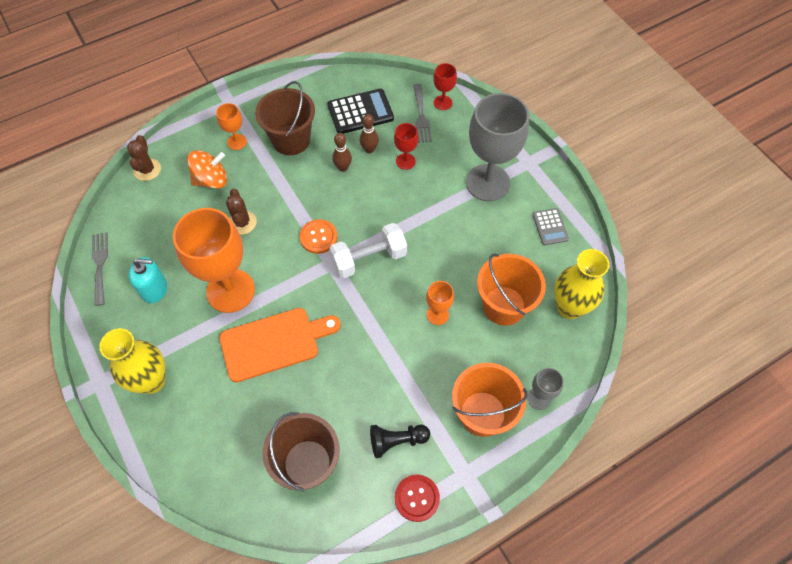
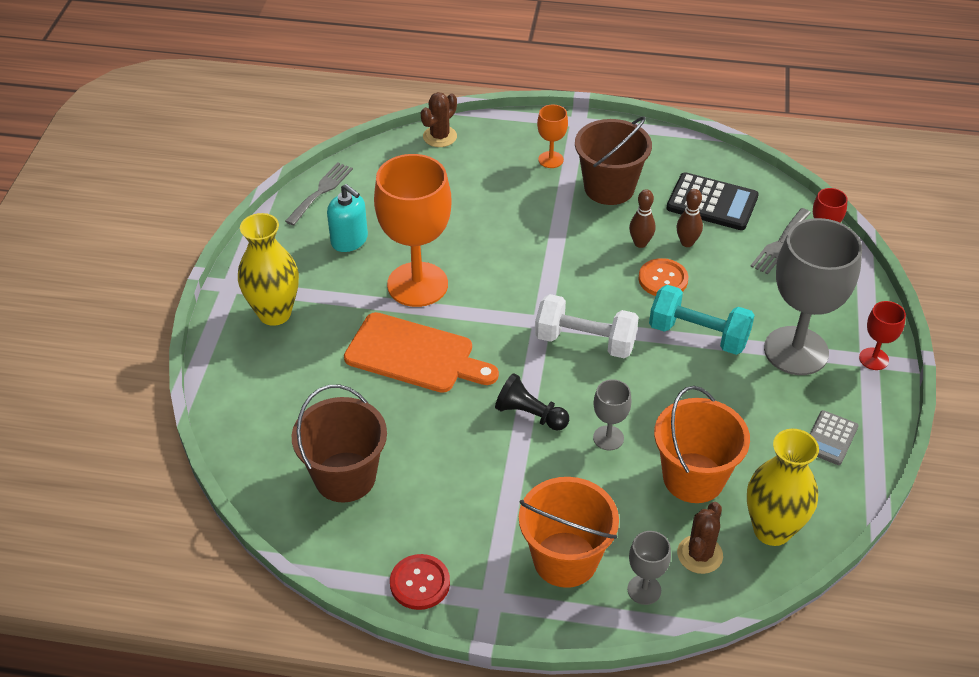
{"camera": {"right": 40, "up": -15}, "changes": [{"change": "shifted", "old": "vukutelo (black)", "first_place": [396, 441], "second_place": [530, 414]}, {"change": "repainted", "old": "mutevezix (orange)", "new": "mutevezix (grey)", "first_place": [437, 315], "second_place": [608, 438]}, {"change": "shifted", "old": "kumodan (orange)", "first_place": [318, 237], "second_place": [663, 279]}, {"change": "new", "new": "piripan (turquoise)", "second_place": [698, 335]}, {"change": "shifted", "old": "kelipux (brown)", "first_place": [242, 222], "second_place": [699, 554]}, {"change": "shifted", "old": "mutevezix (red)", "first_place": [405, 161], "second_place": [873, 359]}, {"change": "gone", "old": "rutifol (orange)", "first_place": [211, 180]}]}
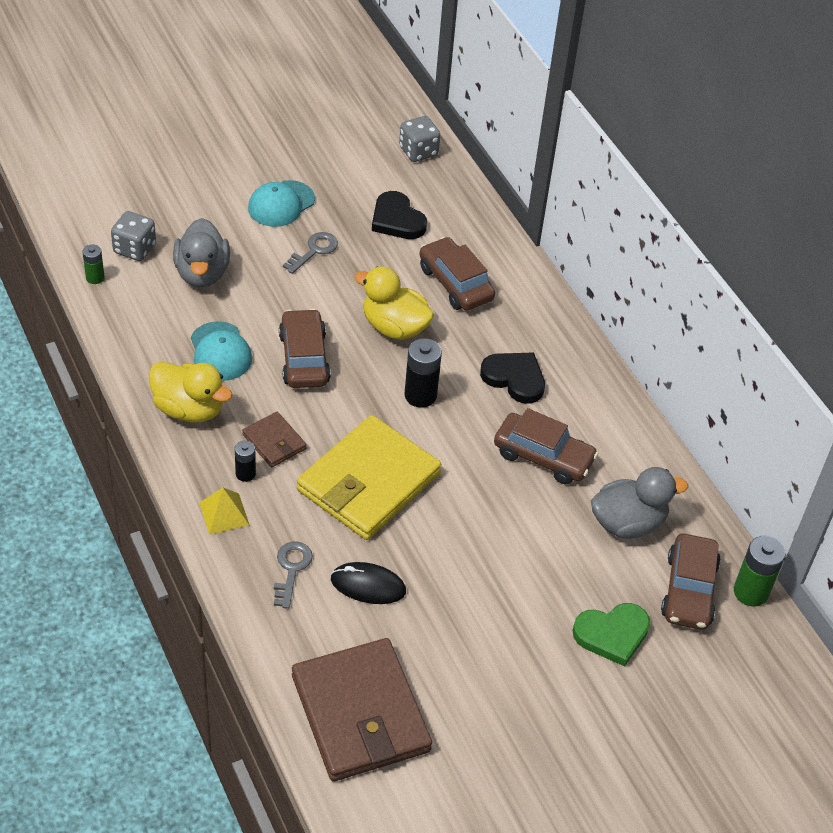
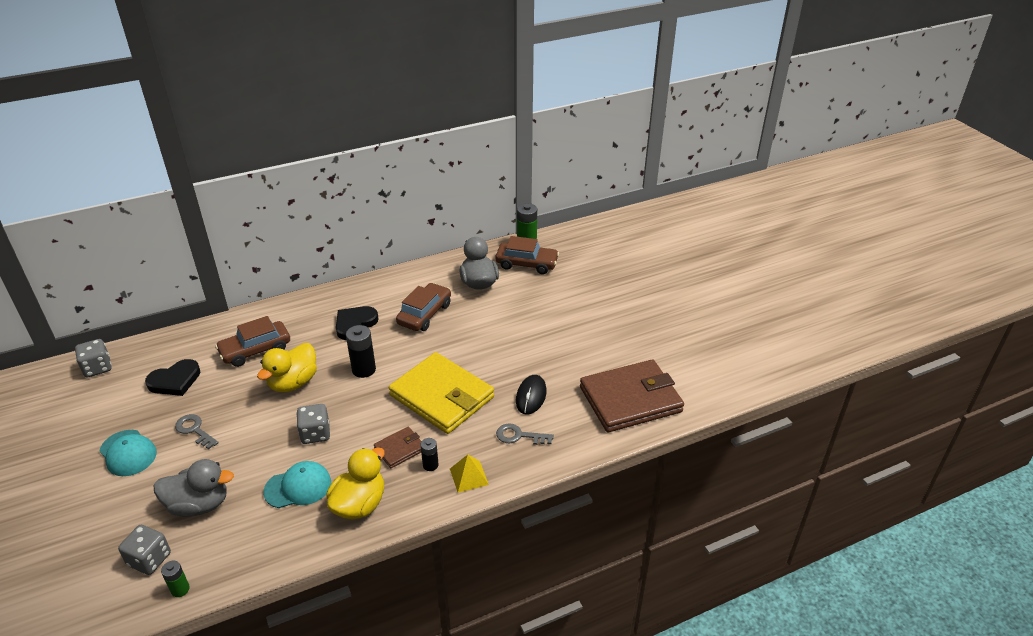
{"camera": {"right": -85, "up": -10}, "changes": [{"change": "swapped", "old": "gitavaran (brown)", "new": "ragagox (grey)", "first_place": [304, 358], "second_place": [315, 434]}, {"change": "gone", "old": "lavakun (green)", "first_place": [612, 634]}]}
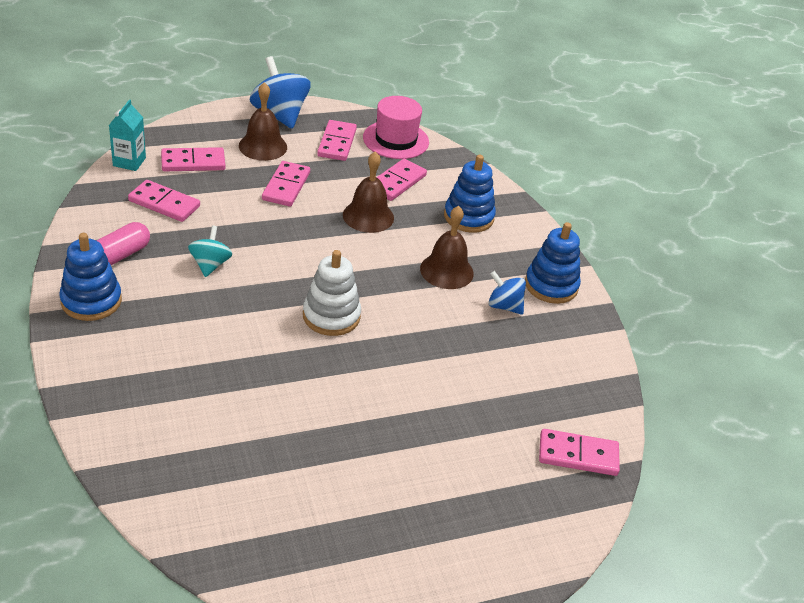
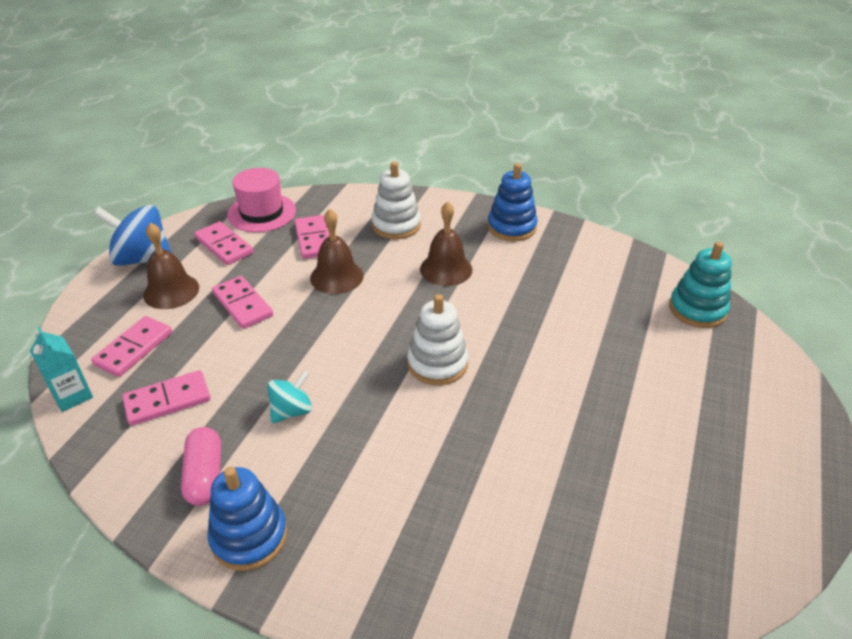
{"camera": {"right": -45, "up": 0}, "changes": [{"change": "rotated", "old": "rutifol (turquoise)", "first_place": [210, 265], "second_place": [291, 411], "degrees": 90}, {"change": "repainted", "old": "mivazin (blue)", "new": "mivazin (white)", "first_place": [468, 217], "second_place": [396, 225]}, {"change": "swapped", "old": "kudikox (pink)", "new": "mivazin (turquoise)", "first_place": [578, 455], "second_place": [697, 309]}, {"change": "gone", "old": "rutifol (blue)", "first_place": [504, 306]}]}
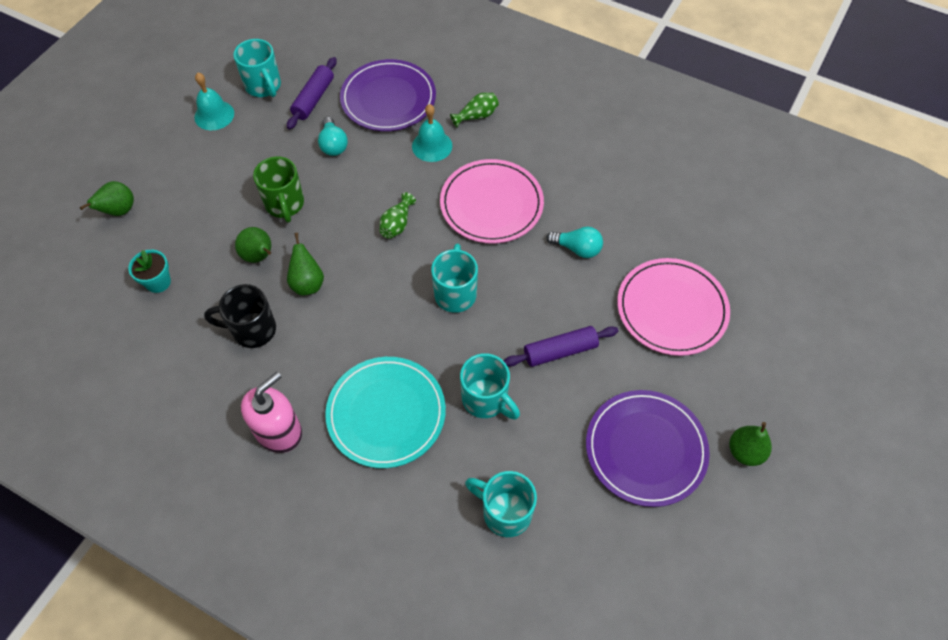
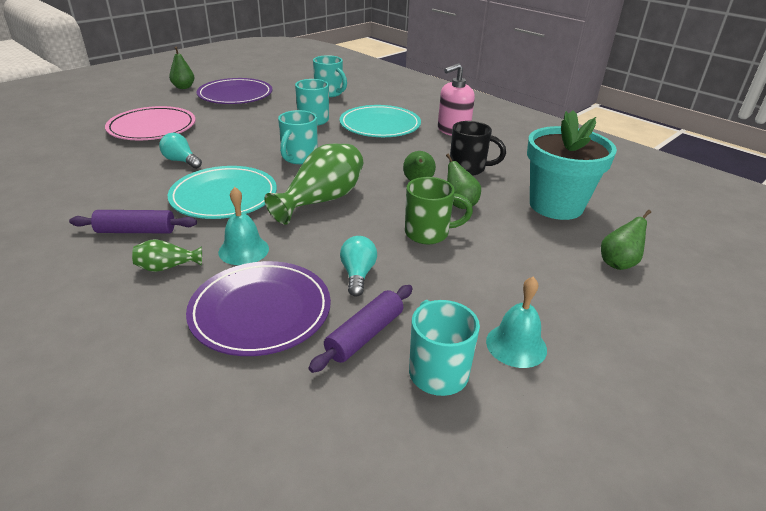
{"camera": {"right": -165, "up": -25}, "changes": [{"change": "shifted", "old": "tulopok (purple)", "first_place": [560, 351], "second_place": [136, 231]}, {"change": "repainted", "old": "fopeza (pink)", "new": "fopeza (turquoise)", "first_place": [491, 204], "second_place": [224, 196]}, {"change": "scaled", "old": "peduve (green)", "first_place": [397, 224], "second_place": [322, 200], "factor": 2.04}, {"change": "rotated", "old": "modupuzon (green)", "first_place": [285, 205], "second_place": [429, 233], "degrees": 90}, {"change": "scaled", "old": "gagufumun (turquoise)", "first_place": [158, 282], "second_place": [556, 205], "factor": 2.26}]}
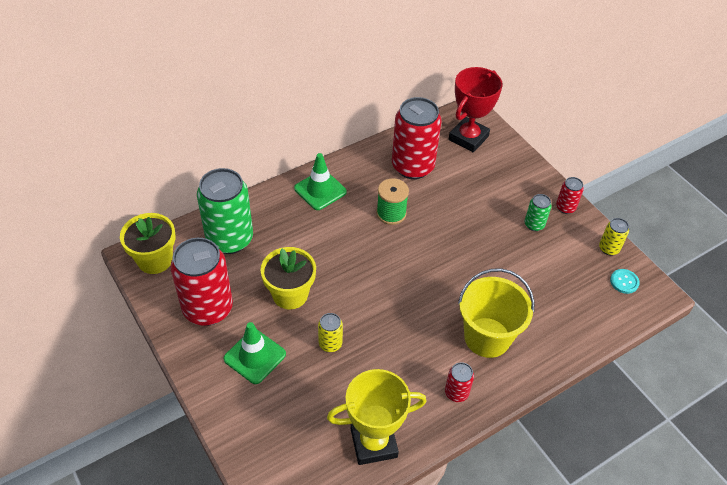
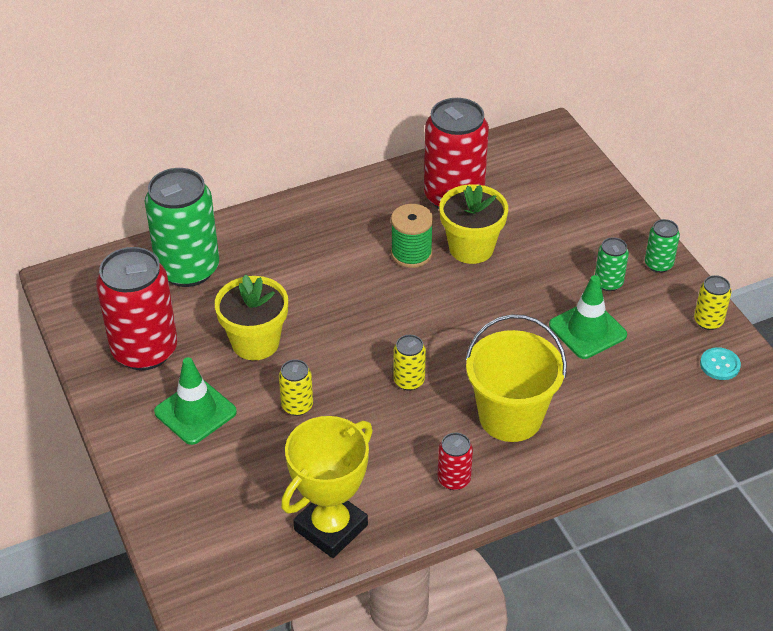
{"camera": {"right": 10, "up": -5}, "changes": [{"change": "rotated", "old": "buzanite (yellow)", "first_place": [373, 443], "second_place": [331, 528], "degrees": -45}, {"change": "new", "new": "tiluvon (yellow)", "second_place": [409, 381]}, {"change": "shifted", "old": "gagufumun (yellow)", "first_place": [155, 260], "second_place": [471, 248]}, {"change": "shifted", "old": "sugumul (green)", "first_place": [320, 190], "second_place": [587, 330]}, {"change": "repainted", "old": "tiluvon (red)", "new": "tiluvon (green)", "first_place": [565, 207], "second_place": [658, 264]}, {"change": "gone", "old": "buzanite (red)", "first_place": [468, 138]}]}
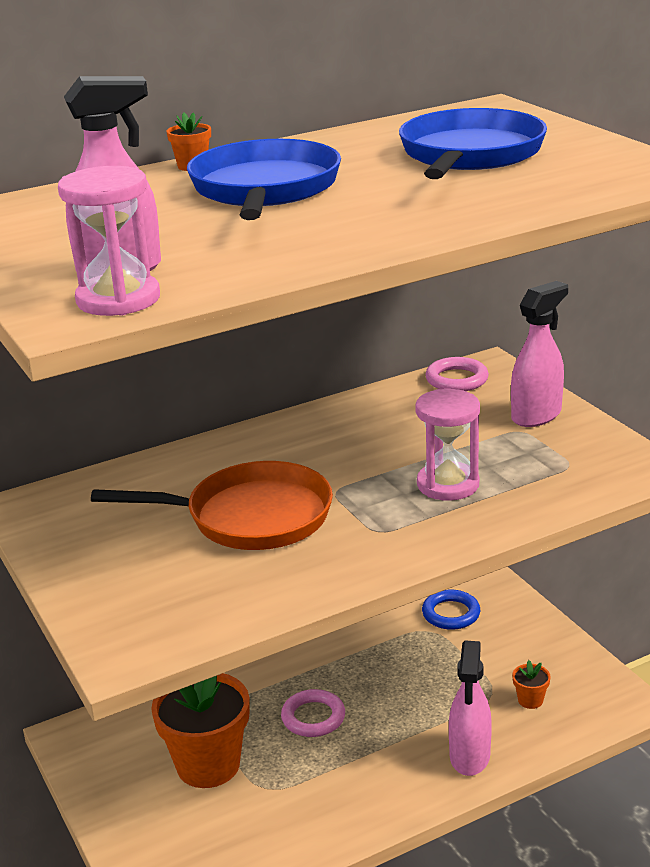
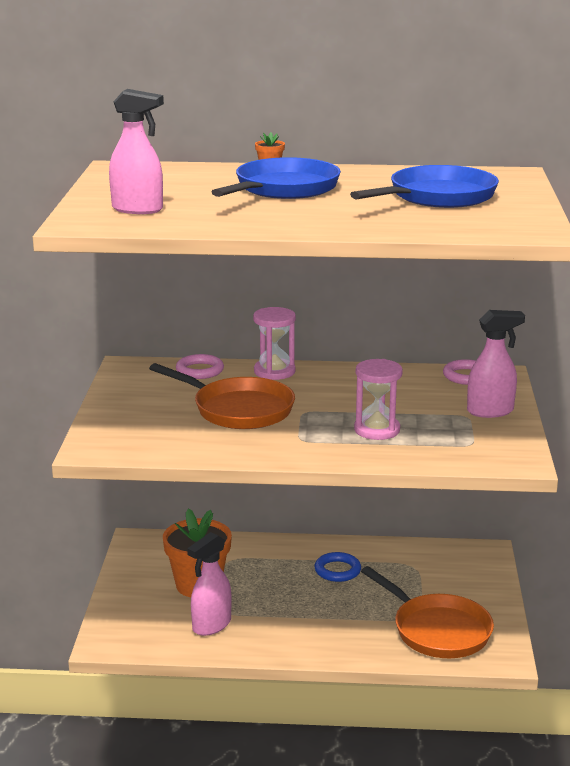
{"camera": {"right": 30, "up": -5}, "changes": [{"change": "shifted", "old": "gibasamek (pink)", "first_place": [313, 717], "second_place": [200, 370]}, {"change": "shifted", "old": "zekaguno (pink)", "first_place": [469, 757], "second_place": [211, 625]}, {"change": "shifted", "old": "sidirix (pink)", "first_place": [118, 299], "second_place": [274, 371]}, {"change": "shifted", "old": "gibasamek (blue)", "first_place": [451, 614], "second_place": [337, 570]}, {"change": "swapped", "old": "gagufumun (orange)", "new": "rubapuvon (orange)", "first_place": [530, 700], "second_place": [437, 630]}]}
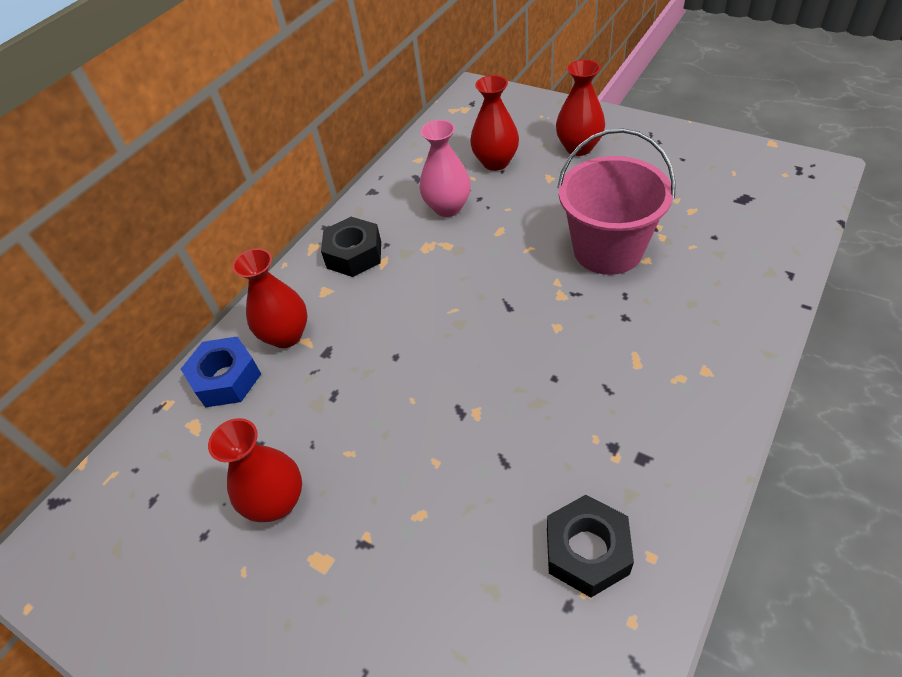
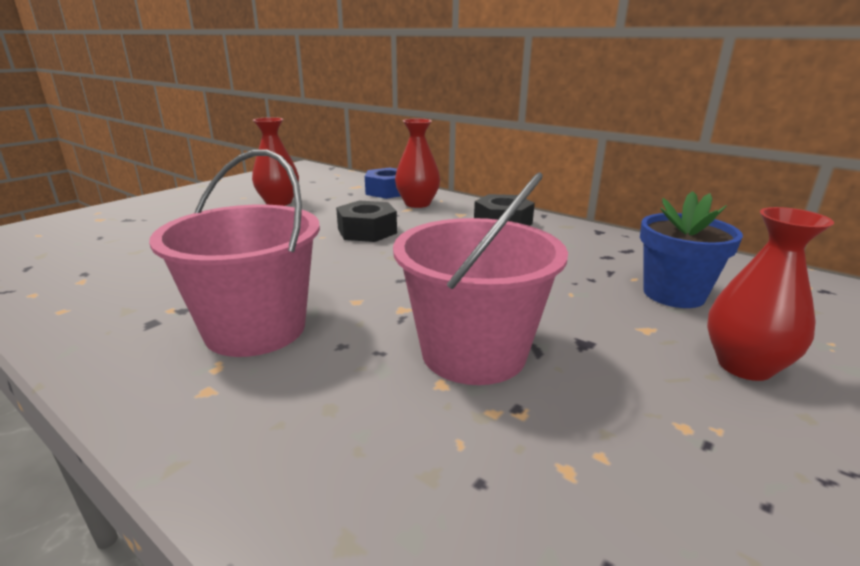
{"camera": {"right": 90, "up": -25}, "changes": [{"change": "new", "new": "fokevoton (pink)", "second_place": [255, 329]}, {"change": "shifted", "old": "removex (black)", "first_place": [587, 551], "second_place": [367, 231]}, {"change": "swapped", "old": "peduve (red)", "new": "gagufumun (blue)", "first_place": [495, 162], "second_place": [673, 294]}, {"change": "gone", "old": "peduve (pink)", "first_place": [448, 207]}]}
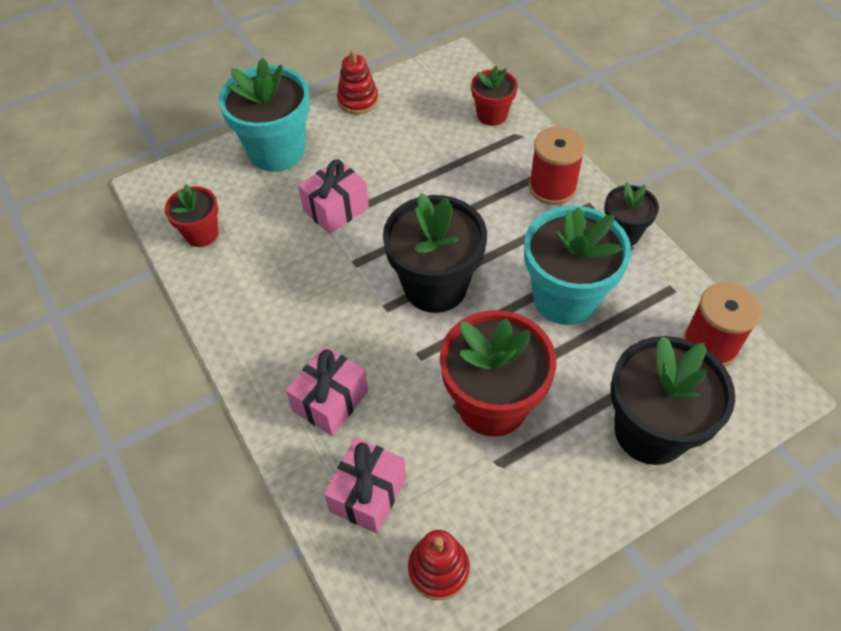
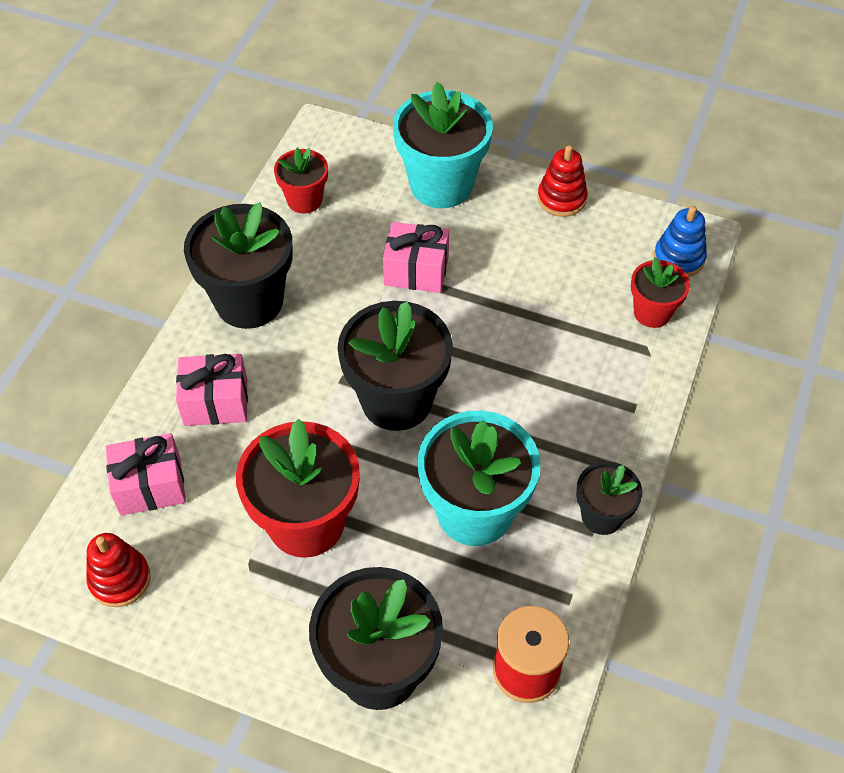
{"camera": {"right": 50, "up": 0}, "changes": [{"change": "new", "new": "gagufumun (black)", "second_place": [249, 301]}, {"change": "new", "new": "mivazin (blue)", "second_place": [679, 258]}, {"change": "gone", "old": "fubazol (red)", "first_place": [552, 187]}]}
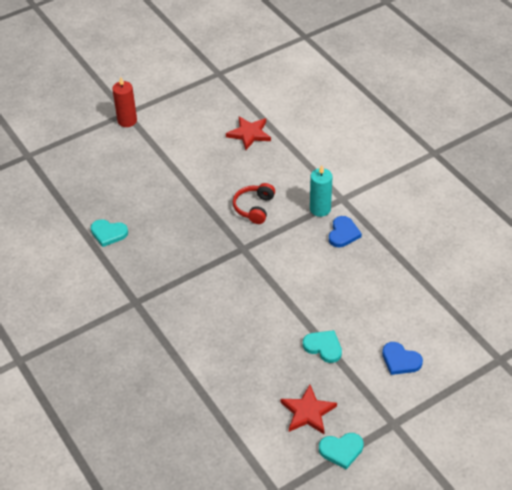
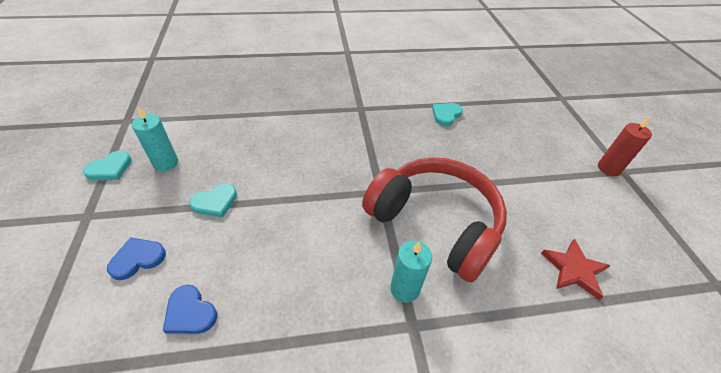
{"camera": {"right": 110, "up": 0}, "changes": [{"change": "rotated", "old": "lavakun (turquoise)", "first_place": [341, 450], "second_place": [110, 168], "degrees": -150}, {"change": "swapped", "old": "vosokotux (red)", "new": "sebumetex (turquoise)", "first_place": [307, 412], "second_place": [166, 163]}, {"change": "shifted", "old": "lavakun (blue)", "first_place": [343, 233], "second_place": [190, 312]}, {"change": "scaled", "old": "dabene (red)", "first_place": [254, 208], "second_place": [435, 223], "factor": 2.35}]}
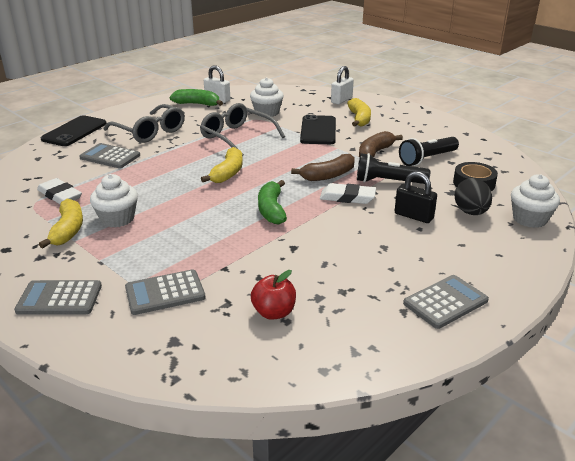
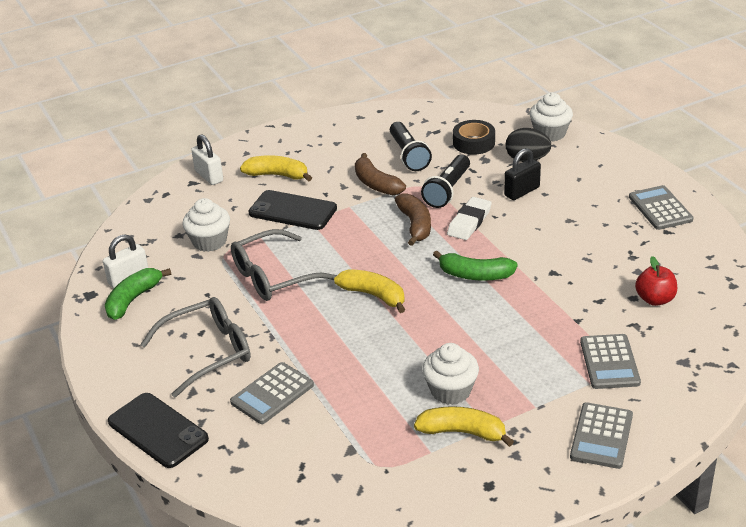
{"camera": {"right": -70, "up": 5}, "changes": [{"change": "gone", "old": "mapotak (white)", "first_place": [60, 195]}]}
